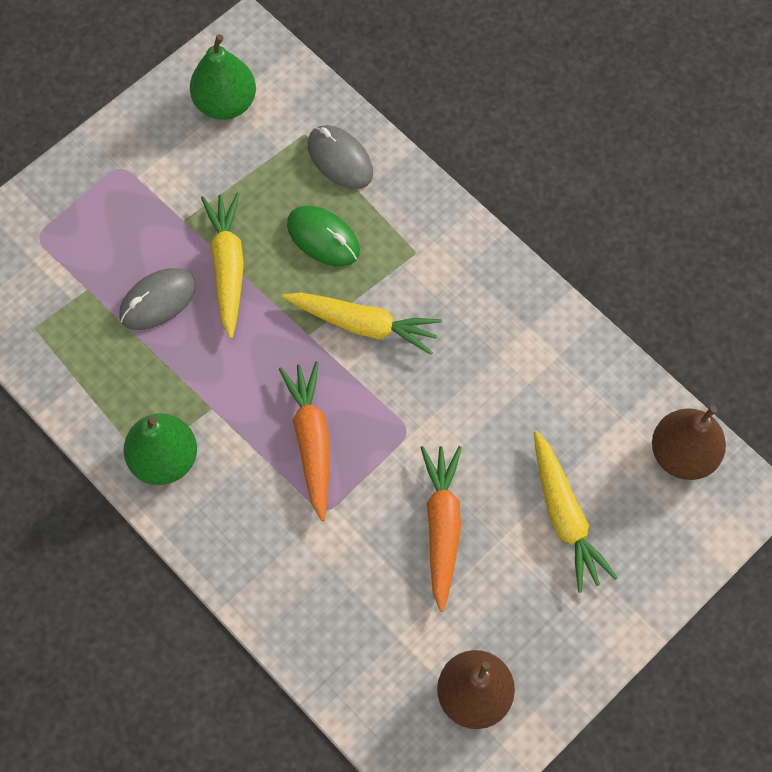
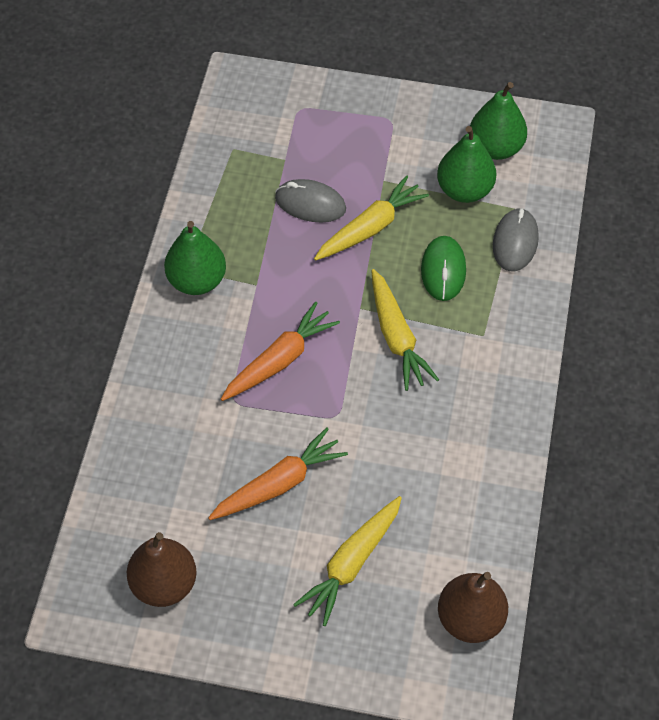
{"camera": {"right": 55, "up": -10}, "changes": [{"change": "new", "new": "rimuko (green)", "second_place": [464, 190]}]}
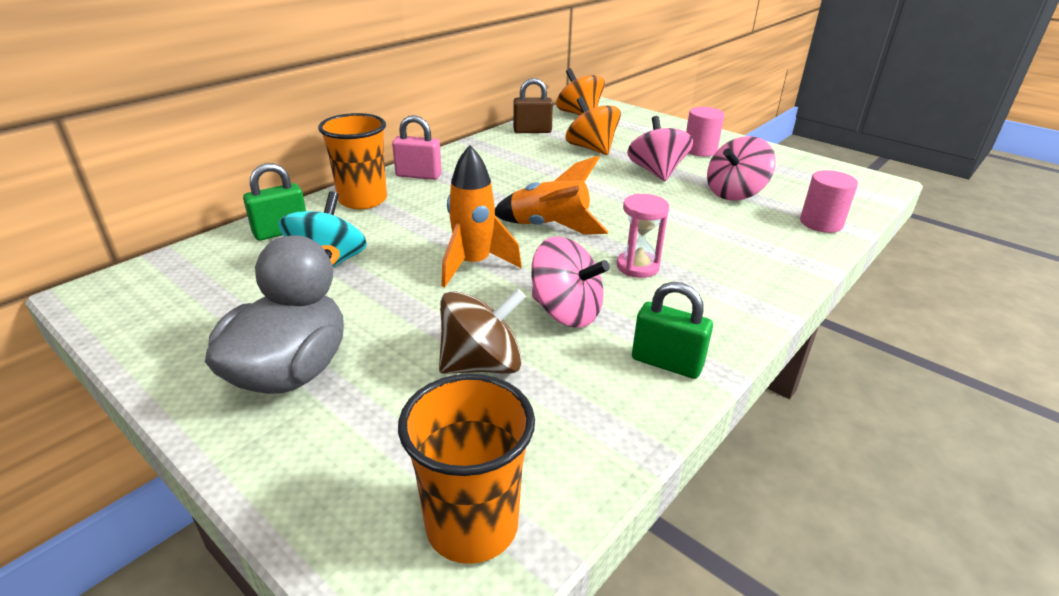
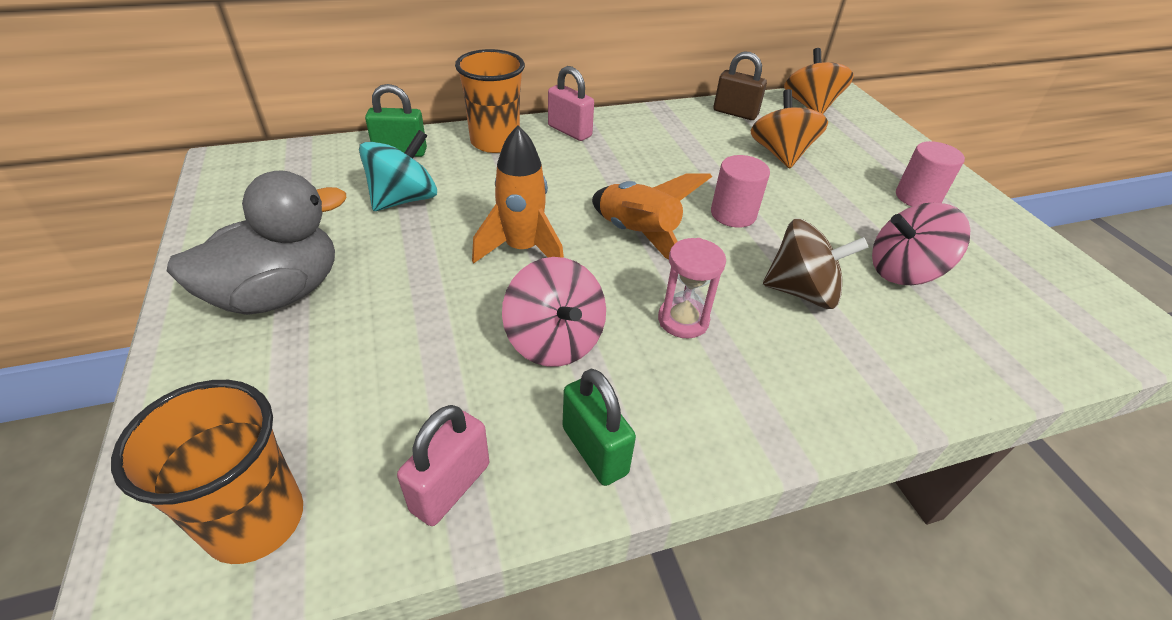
{"camera": {"right": 30, "up": 10}, "changes": [{"change": "new", "new": "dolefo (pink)", "second_place": [450, 487]}, {"change": "shifted", "old": "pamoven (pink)", "first_place": [821, 223], "second_place": [733, 214]}, {"change": "shifted", "old": "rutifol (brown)", "first_place": [482, 364], "second_place": [801, 292]}, {"change": "gone", "old": "rutifol (pink)", "first_place": [656, 172]}]}
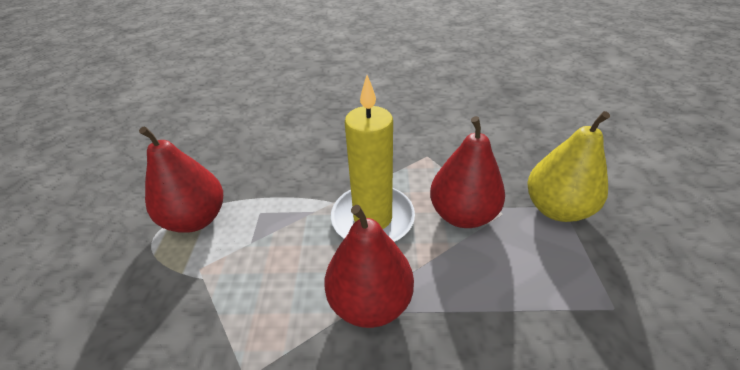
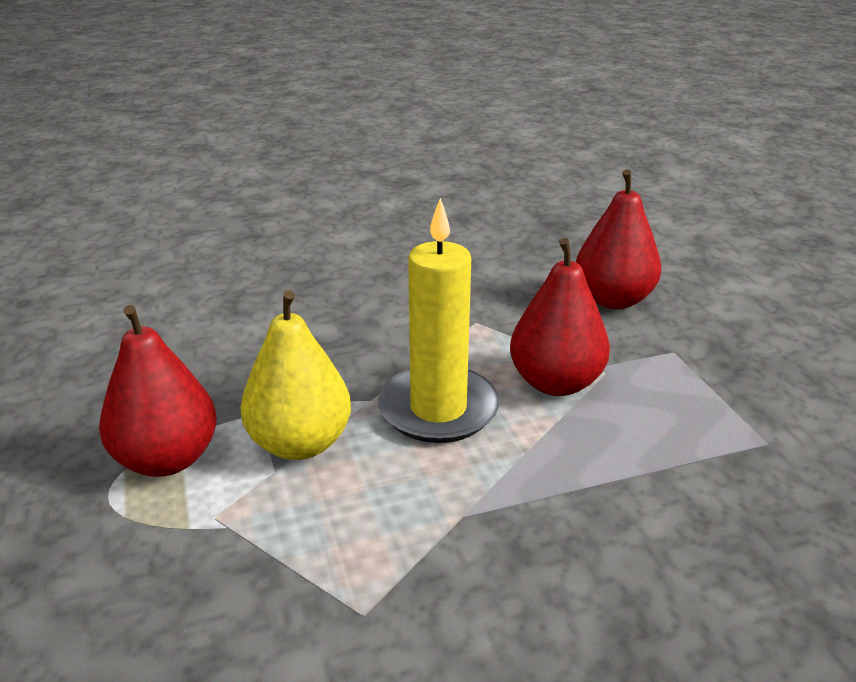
{"camera": {"right": -20, "up": -10}, "changes": [{"change": "shifted", "old": "rimuko (yellow)", "first_place": [556, 209], "second_place": [300, 444]}, {"change": "shifted", "old": "rimuko (red)", "first_place": [370, 301], "second_place": [613, 300]}]}
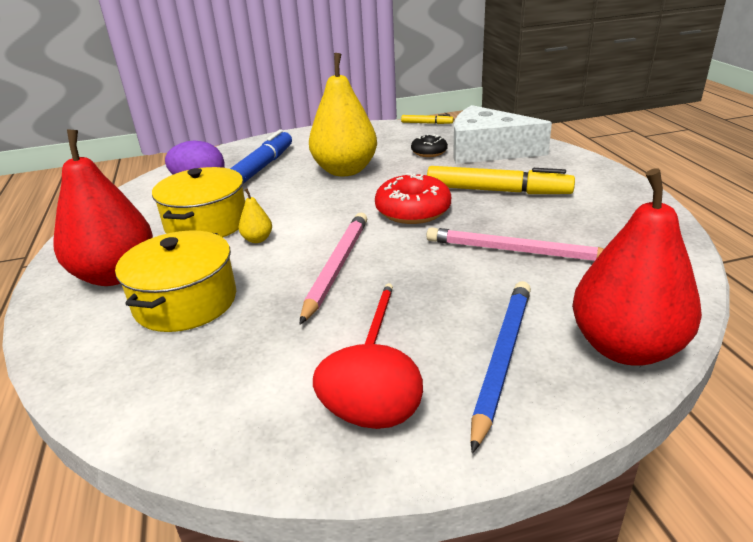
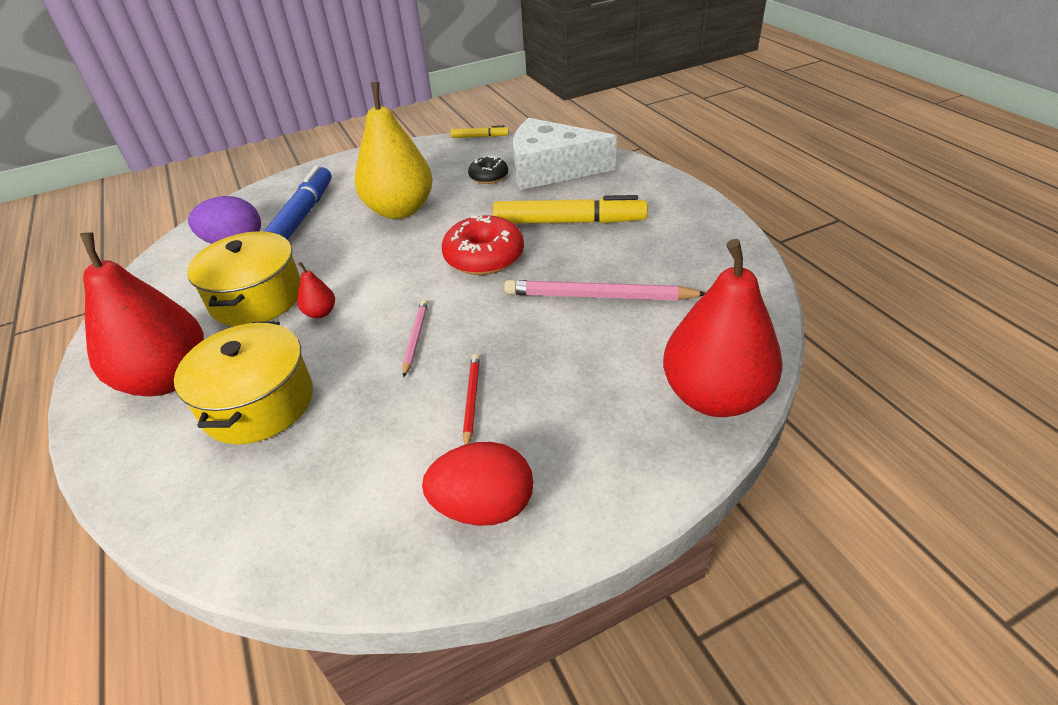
{"camera": {"right": -10, "up": 10}, "changes": [{"change": "repainted", "old": "rimuko (yellow)", "new": "rimuko (red)", "first_place": [257, 239], "second_place": [320, 313]}, {"change": "scaled", "old": "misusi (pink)", "first_place": [337, 267], "second_place": [415, 338], "factor": 0.54}, {"change": "gone", "old": "misusi (blue)", "first_place": [502, 358]}]}
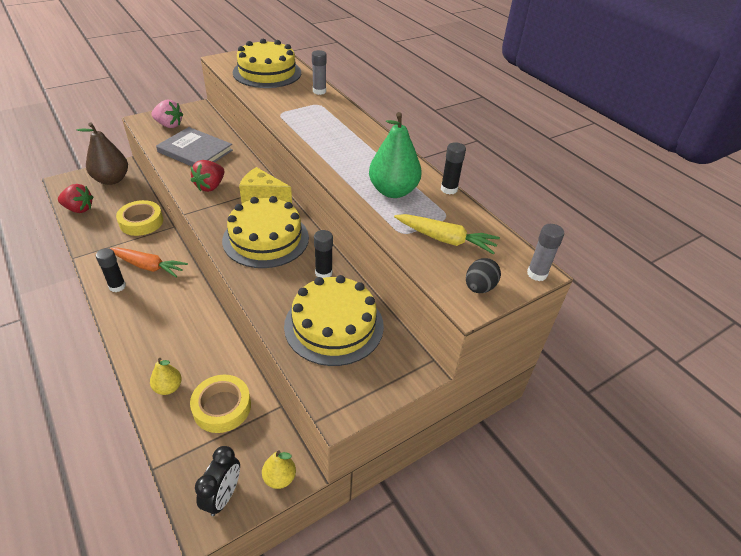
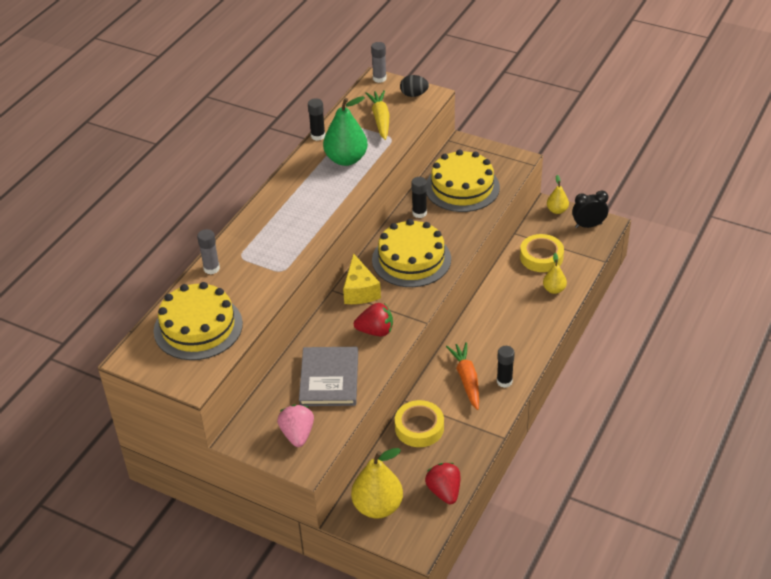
{"camera": {"right": -115, "up": 0}, "changes": [{"change": "repainted", "old": "rimuko (brown)", "new": "rimuko (yellow)", "first_place": [112, 180], "second_place": [377, 507]}]}
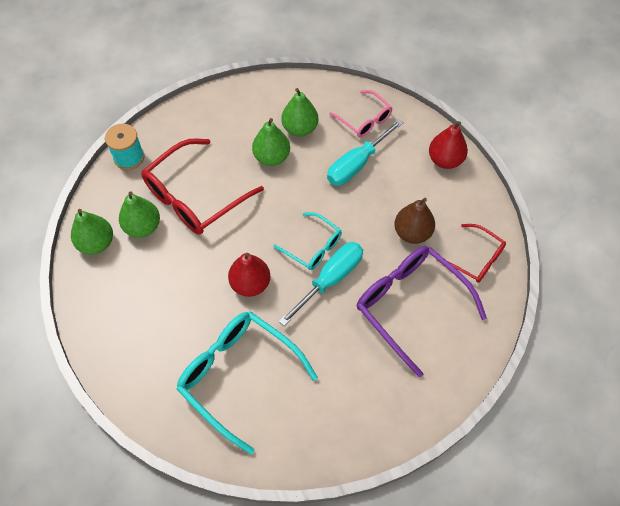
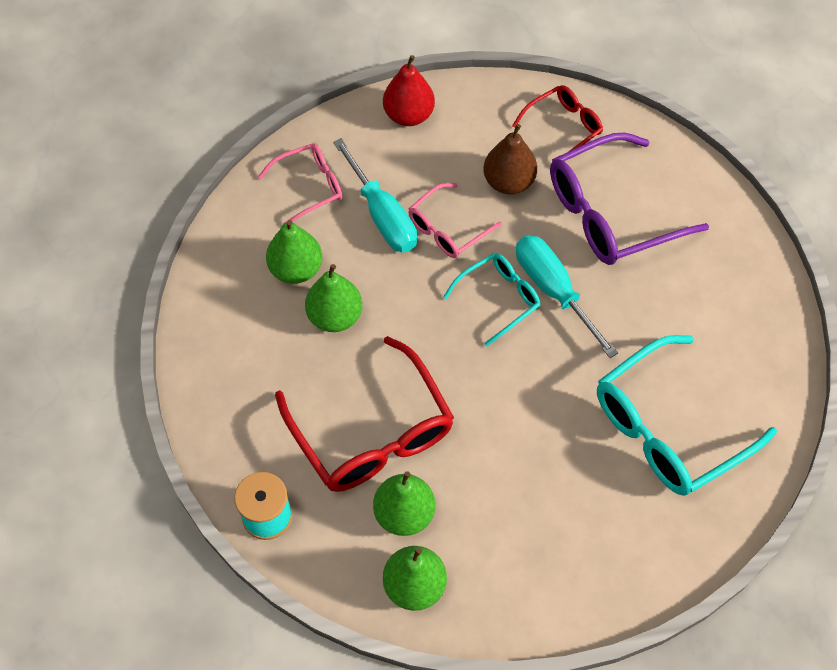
{"camera": {"right": -75, "up": 0}, "changes": [{"change": "new", "new": "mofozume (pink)", "second_place": [447, 229]}, {"change": "gone", "old": "rimuko (red)", "first_place": [250, 284]}]}
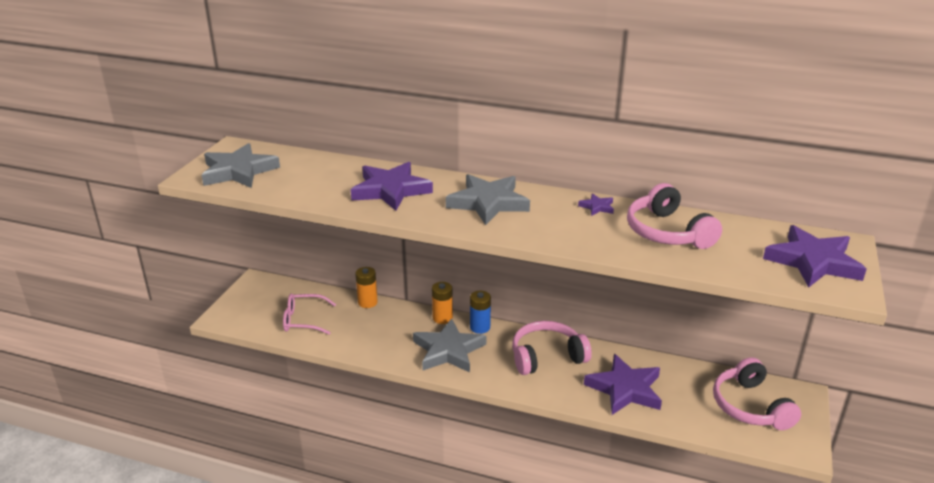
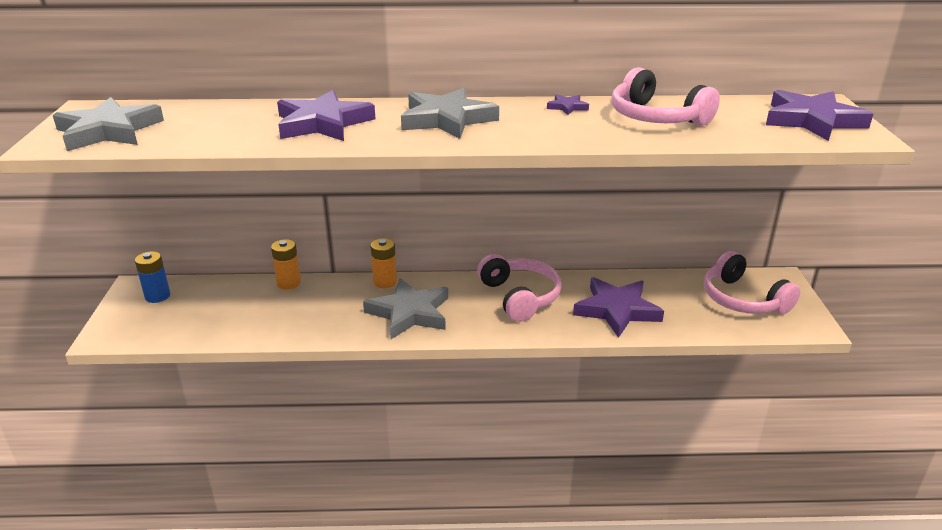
{"camera": {"right": -20, "up": 0}, "changes": [{"change": "shifted", "old": "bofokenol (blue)", "first_place": [480, 327], "second_place": [157, 296]}, {"change": "rotated", "old": "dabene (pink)", "first_place": [547, 357], "second_place": [520, 297], "degrees": 105}, {"change": "gone", "old": "mofozume (pink)", "first_place": [303, 320]}]}
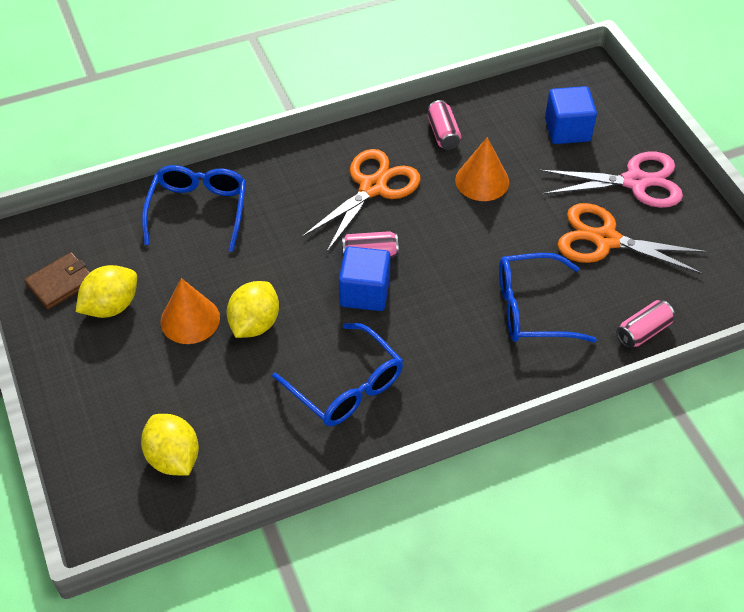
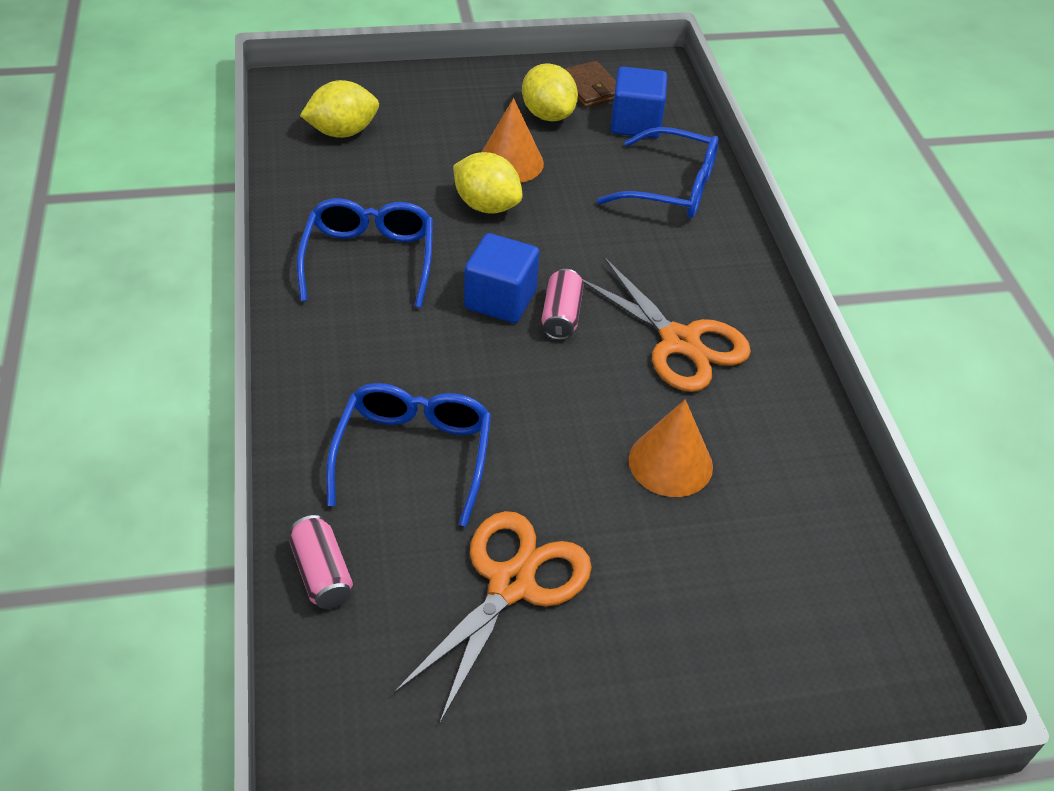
{"camera": {"right": 100, "up": -5}, "changes": [{"change": "rotated", "old": "mofozume (blue)", "first_place": [346, 387], "second_place": [369, 259], "degrees": 120}, {"change": "shifted", "old": "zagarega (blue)", "first_place": [567, 130], "second_place": [635, 123]}, {"change": "gone", "old": "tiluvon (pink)", "first_place": [443, 133]}, {"change": "gone", "old": "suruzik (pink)", "first_place": [635, 182]}]}
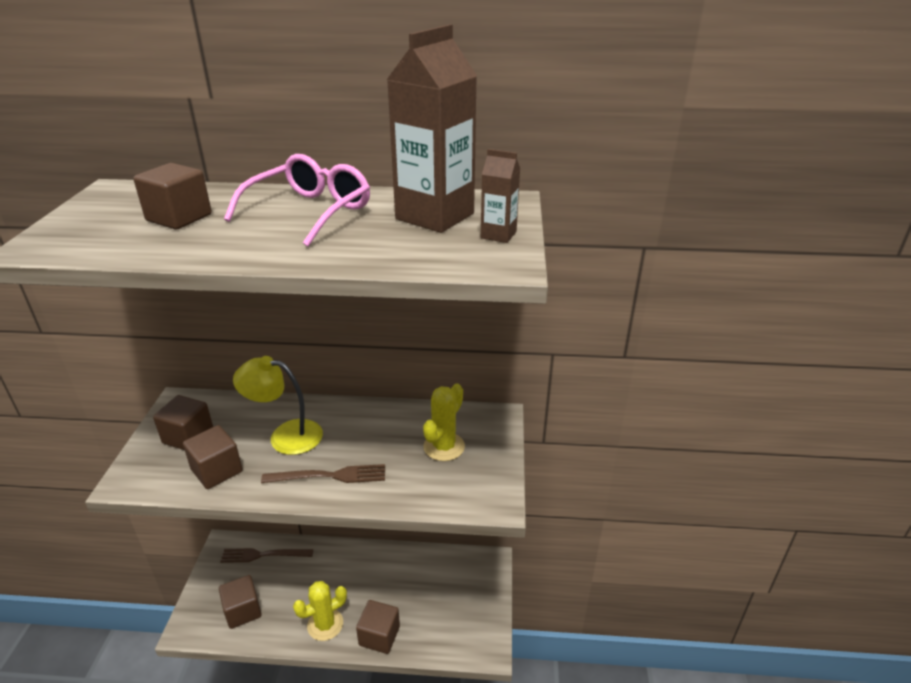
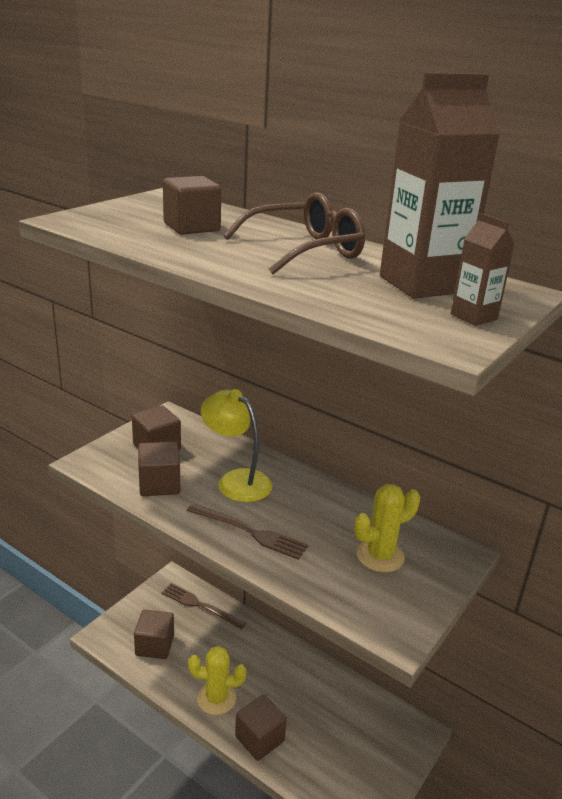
{"camera": {"right": 30, "up": -5}, "changes": [{"change": "repainted", "old": "mofozume (pink)", "new": "mofozume (brown)", "first_place": [310, 212], "second_place": [305, 250]}]}
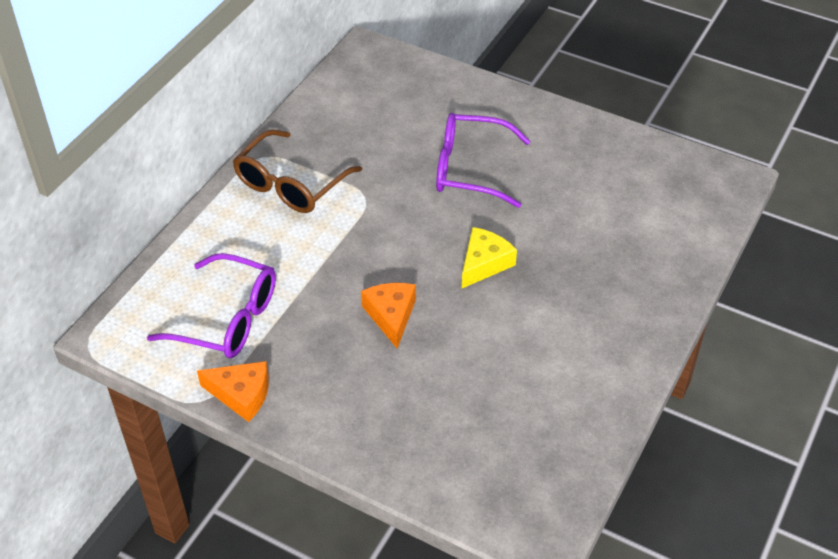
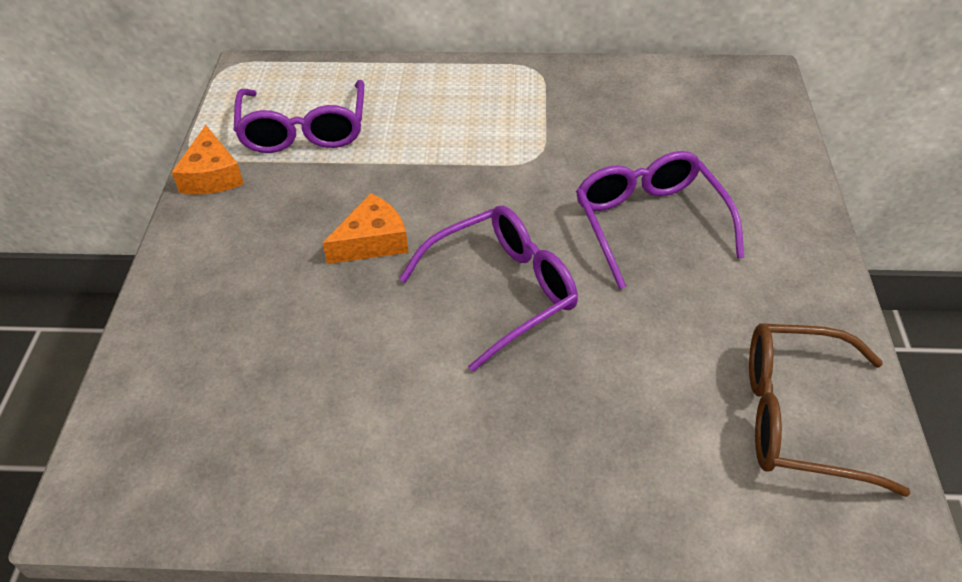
{"camera": {"right": 65, "up": 0}, "changes": [{"change": "swapped", "old": "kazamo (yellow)", "new": "mofozume (purple)", "first_place": [484, 263], "second_place": [503, 291]}, {"change": "shifted", "old": "mofozume (brown)", "first_place": [290, 184], "second_place": [797, 417]}]}
